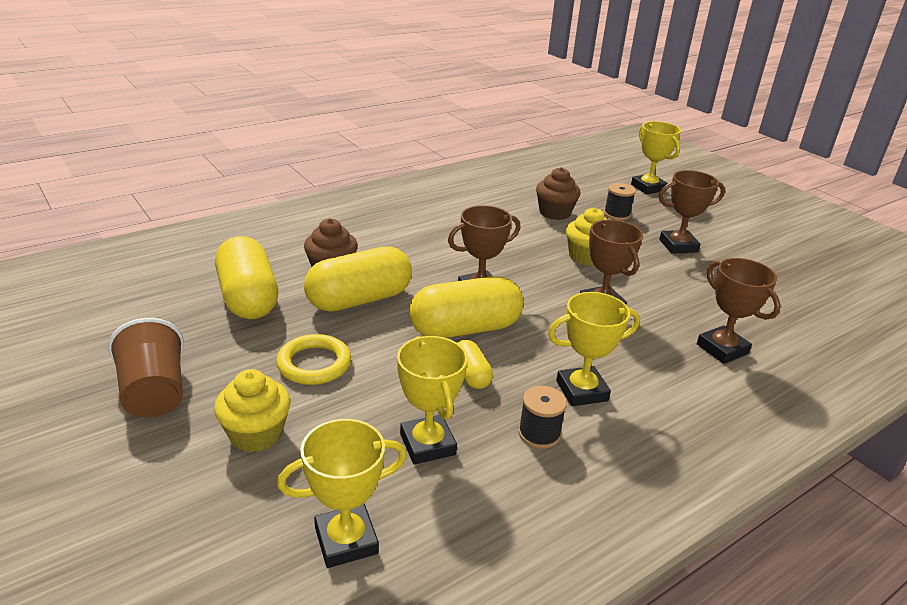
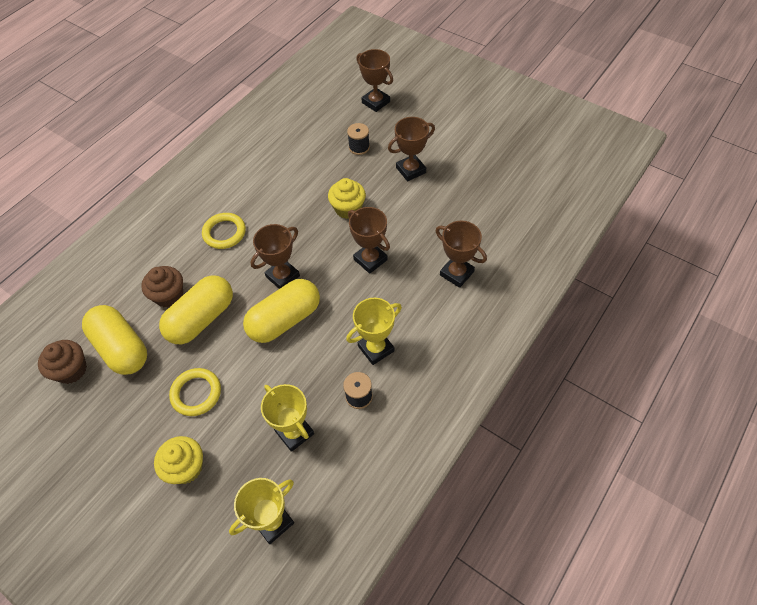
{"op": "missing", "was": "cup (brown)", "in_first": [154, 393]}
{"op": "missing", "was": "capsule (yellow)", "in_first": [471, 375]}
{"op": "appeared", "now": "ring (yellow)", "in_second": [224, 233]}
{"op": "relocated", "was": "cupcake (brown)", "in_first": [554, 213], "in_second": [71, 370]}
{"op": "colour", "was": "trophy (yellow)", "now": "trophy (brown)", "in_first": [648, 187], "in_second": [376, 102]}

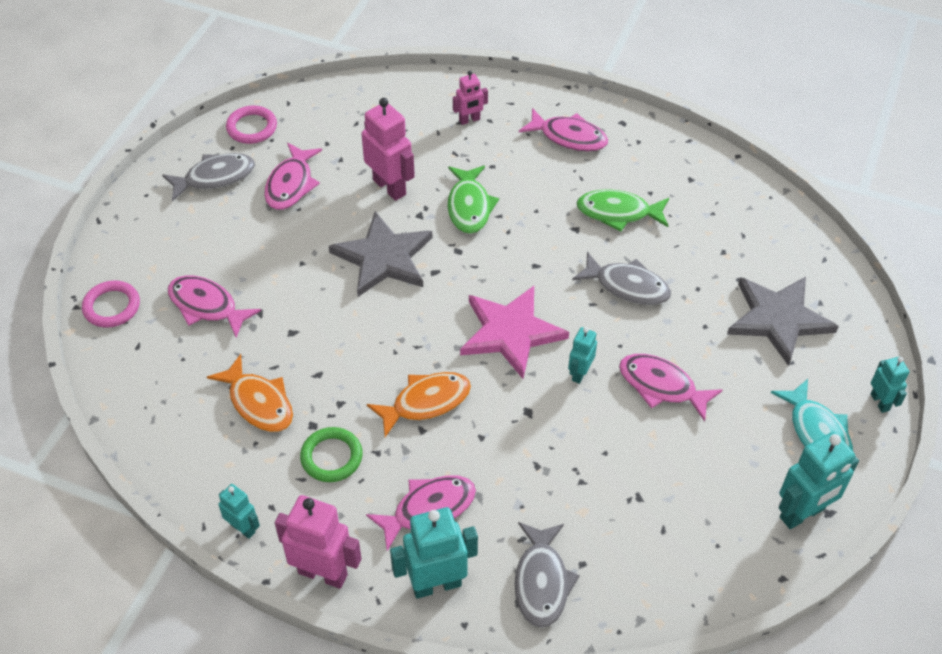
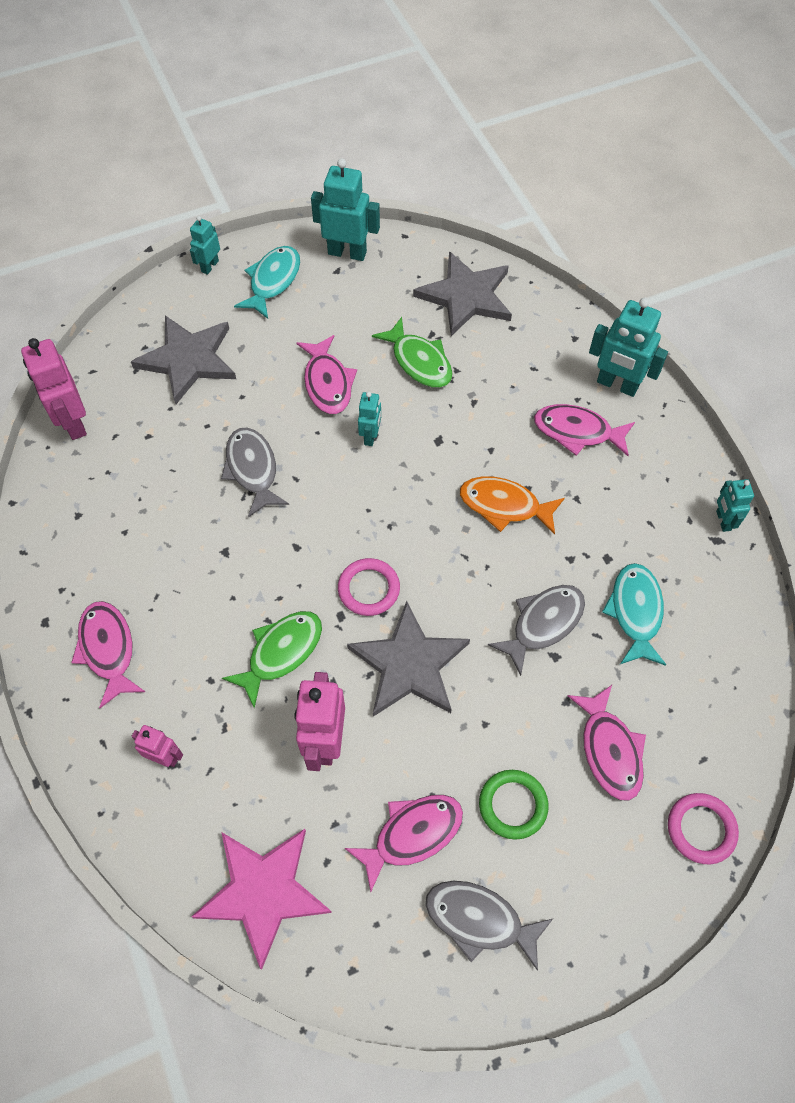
{"op": "appeared", "now": "star (grey)", "in_second": [466, 296]}
{"op": "relocated", "was": "ring (pink)", "in_first": [252, 127], "in_second": [369, 589]}
{"op": "relocated", "was": "robot (pink)", "in_first": [323, 573], "in_second": [73, 423]}
{"op": "relocated", "was": "ring (green)", "in_first": [331, 457], "in_second": [513, 805]}
{"op": "relocated", "was": "star (pink)", "in_first": [510, 333], "in_second": [263, 891]}
{"op": "relocated", "was": "fish (grey)", "in_first": [541, 582], "in_second": [543, 624]}
{"op": "relocated", "was": "fish (green)", "in_first": [618, 213], "in_second": [419, 361]}
{"op": "colour", "was": "fish (orange)", "now": "fish (turquoise)", "in_first": [258, 402], "in_second": [635, 612]}
{"op": "spun", "was": "robot (turquoise)", "in_first": [579, 373], "in_second": [370, 436], "clockwise": -60}

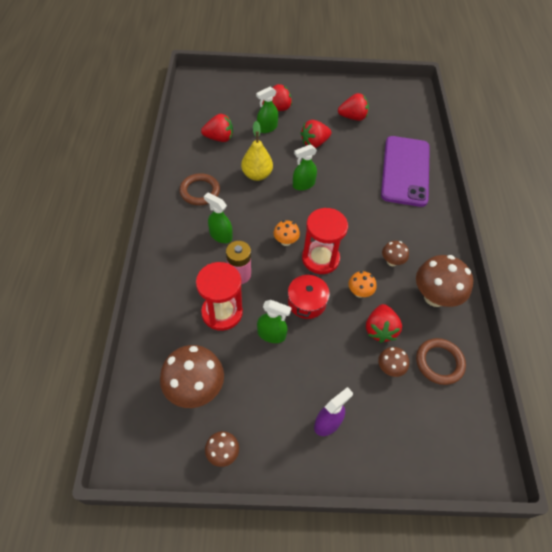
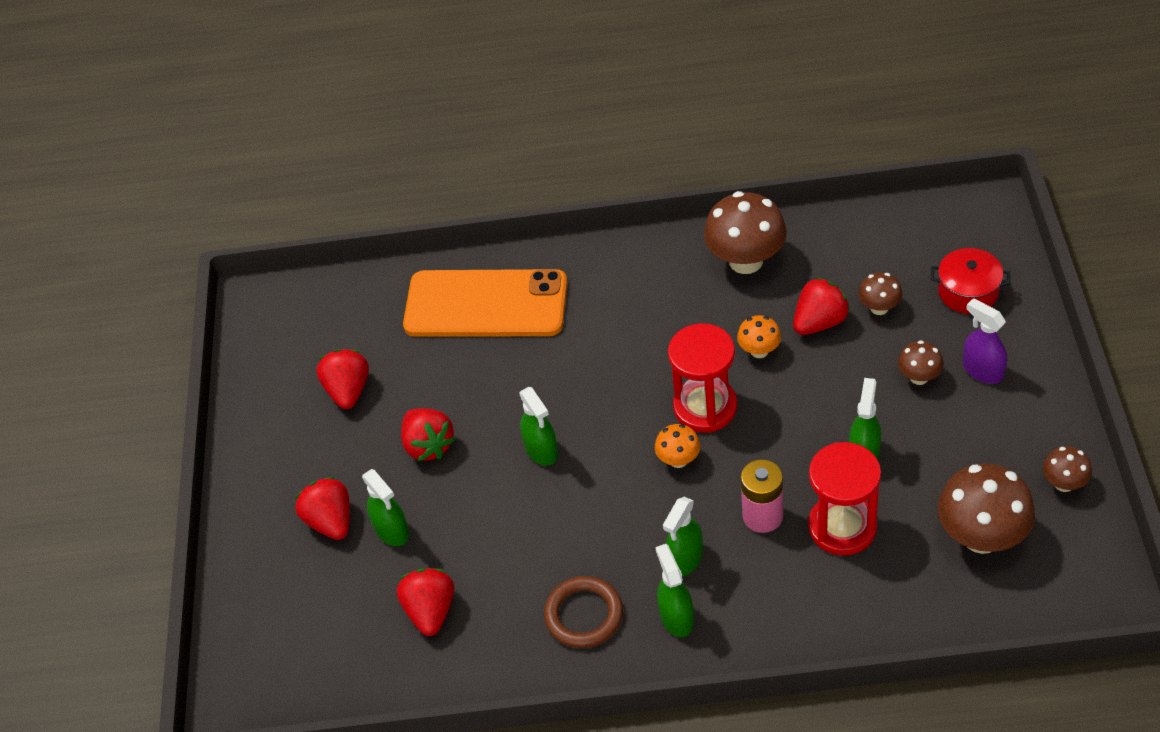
{"op": "missing", "was": "pear (yellow)", "in_first": [257, 175]}
{"op": "missing", "was": "ring (brown)", "in_first": [439, 362]}
{"op": "appeared", "now": "spray bottle (green)", "in_second": [676, 617]}
{"op": "relocated", "was": "pot (red)", "in_first": [306, 302], "in_second": [968, 291]}
{"op": "relocated", "was": "mushroom (brown)", "in_first": [392, 261], "in_second": [919, 377]}
{"op": "colour", "was": "phone (purple)", "now": "phone (orange)", "in_first": [405, 171], "in_second": [486, 304]}
{"op": "spun", "was": "strawberry (red)", "in_first": [380, 329], "in_second": [819, 322], "clockwise": -45}

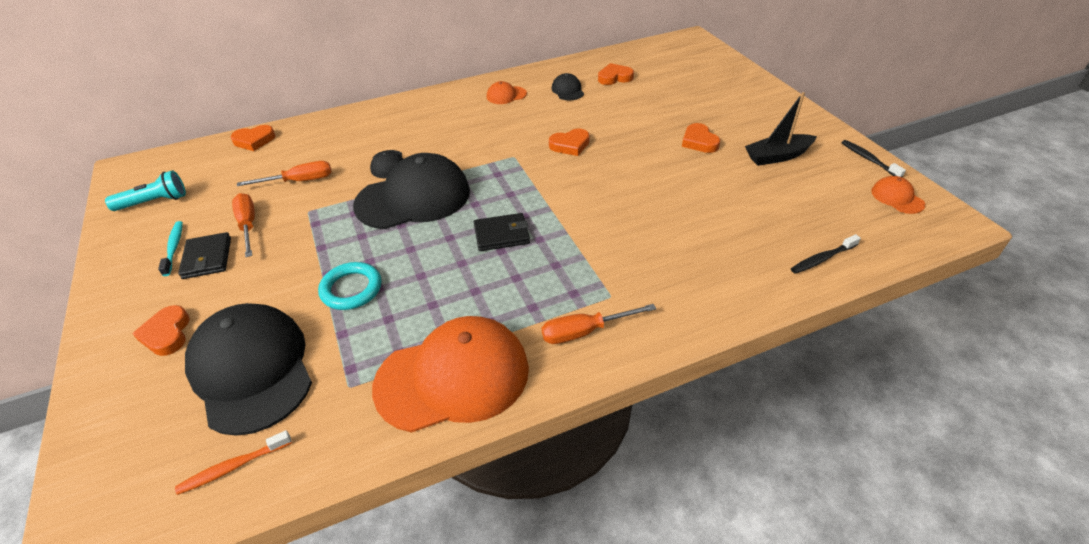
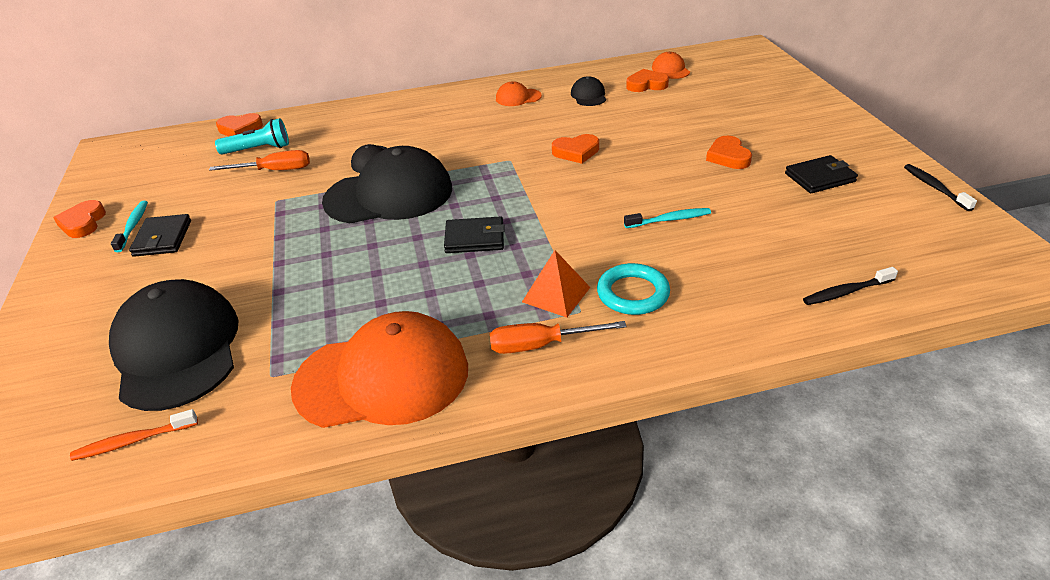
{"op": "missing", "was": "screwdriver (orange)", "in_first": [248, 225]}
{"op": "appeared", "now": "pyramid (orange)", "in_second": [556, 294]}
{"op": "appeared", "now": "toothbrush (turquoise)", "in_second": [669, 220]}
{"op": "relocated", "was": "flashlight (turquoise)", "in_first": [154, 202], "in_second": [258, 149]}
{"op": "relocated", "was": "heart (orange)", "in_first": [167, 334], "in_second": [83, 223]}
{"op": "relocated", "was": "ring (turquoise)", "in_first": [351, 289], "in_second": [633, 293]}
{"op": "relocated", "was": "cap (orange)", "in_first": [897, 198], "in_second": [670, 70]}
{"op": "exchanged", "was": "boat (black)", "now": "wallet (black)", "in_first": [777, 156], "in_second": [820, 177]}

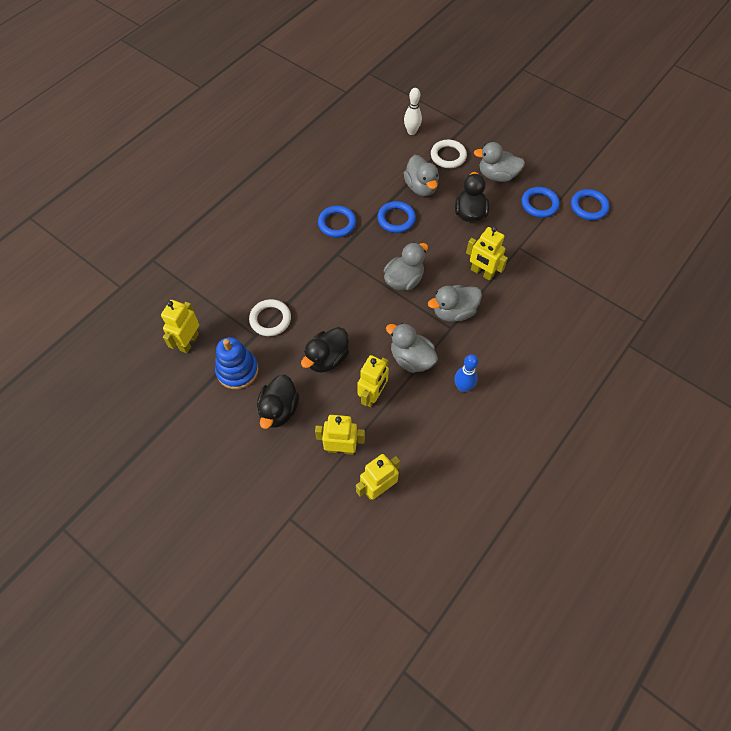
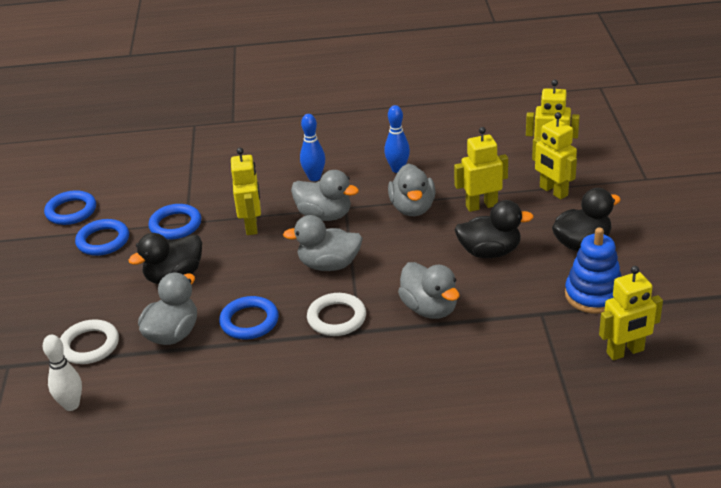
{"op": "appeared", "now": "bowling pin (blue)", "in_second": [314, 177]}
{"op": "relocated", "was": "ring (white)", "in_first": [270, 319], "in_second": [336, 318]}
{"op": "relocated", "was": "ring (blue)", "in_first": [337, 223], "in_second": [175, 225]}
{"op": "relocated", "was": "duck (grey)", "in_first": [497, 175], "in_second": [429, 309]}

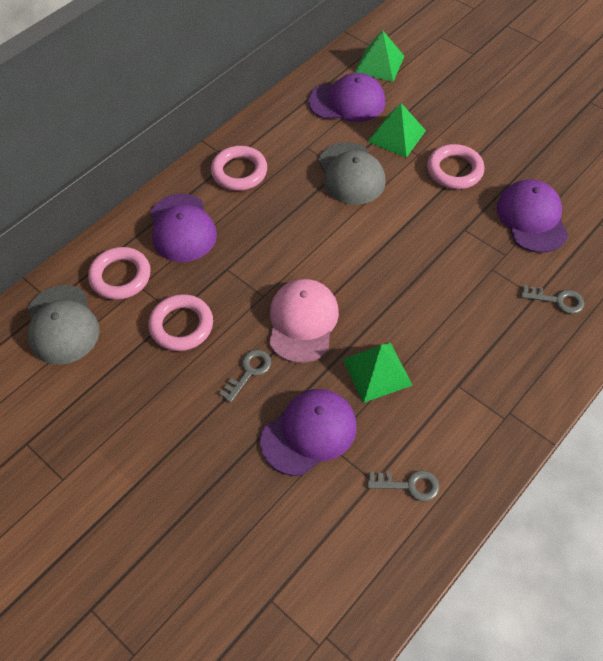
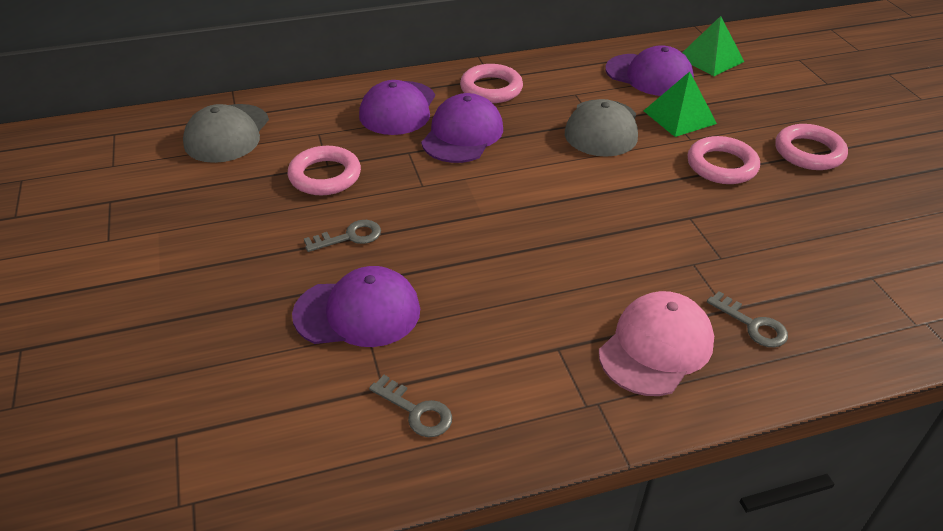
{"op": "missing", "was": "pyramid (green)", "in_first": [377, 372]}
{"op": "relocated", "was": "ring (pink)", "in_first": [120, 276], "in_second": [809, 152]}
{"op": "relocated", "was": "cap (pink)", "in_first": [302, 322], "in_second": [656, 347]}
{"op": "relocated", "was": "cap (purple)", "in_first": [532, 218], "in_second": [462, 134]}

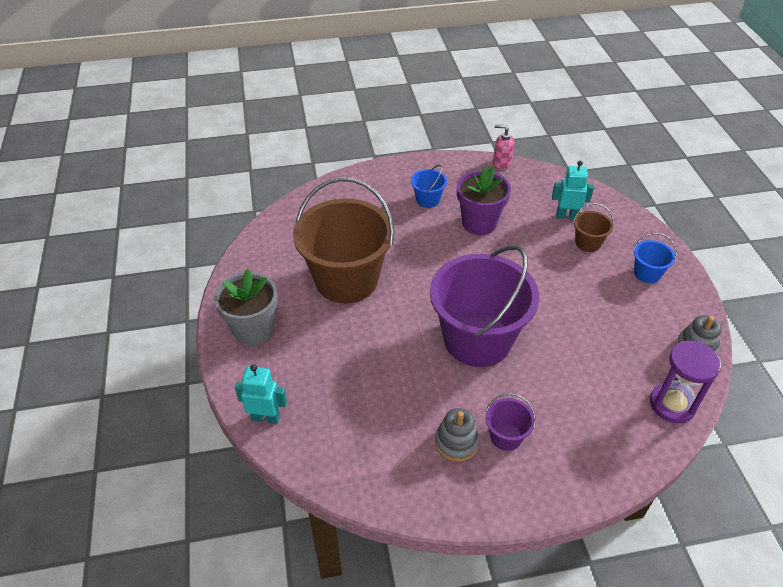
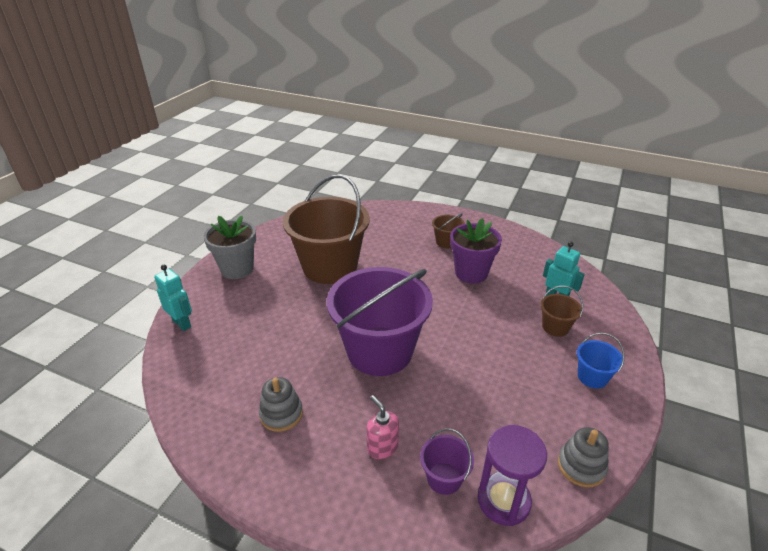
{"op": "relocated", "was": "bucket (purple)", "in_first": [506, 436], "in_second": [444, 478]}
{"op": "relocated", "was": "soap dispenser (pink)", "in_first": [501, 163], "in_second": [382, 447]}
{"op": "colour", "was": "bucket (blue)", "now": "bucket (brown)", "in_first": [428, 200], "in_second": [446, 242]}

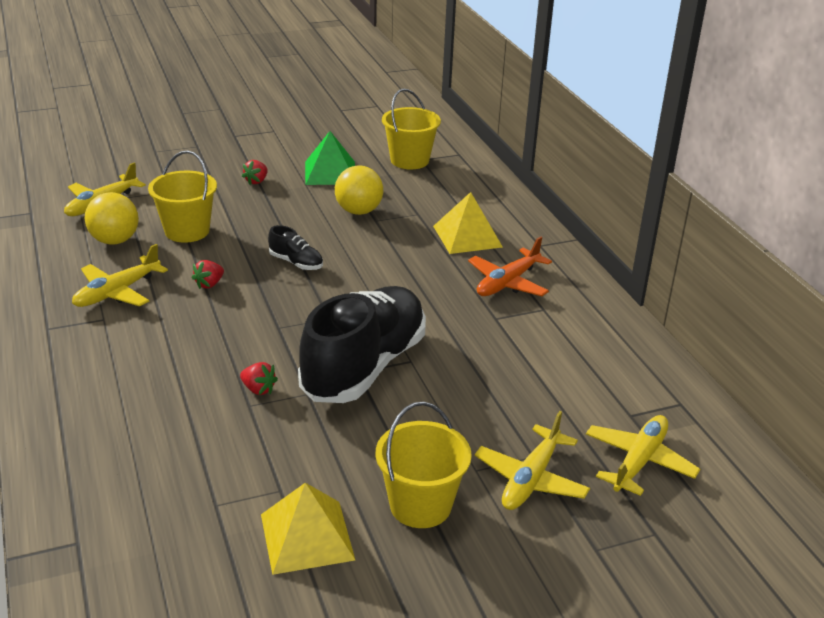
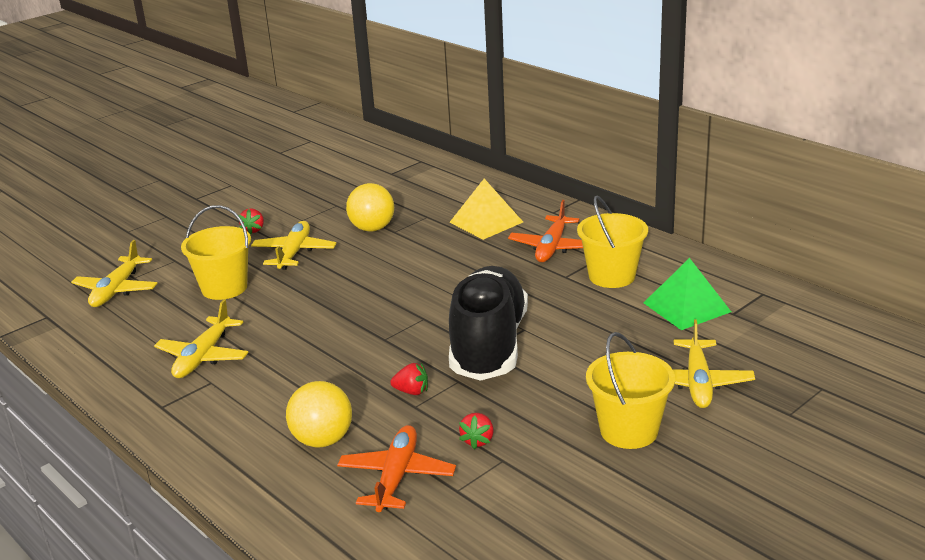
{"op": "missing", "was": "pyramid (yellow)", "in_first": [306, 536]}
{"op": "missing", "was": "shoe (black)", "in_first": [296, 263]}
{"op": "appeared", "now": "plane (orange)", "in_second": [397, 477]}
{"op": "relocated", "was": "ball (yellow)", "in_first": [115, 240], "in_second": [322, 440]}
{"op": "relocated", "was": "strawberry (red)", "in_first": [209, 284], "in_second": [478, 440]}
{"op": "relocated", "was": "pyramid (green)", "in_first": [330, 172], "in_second": [686, 307]}
{"op": "relocated", "was": "bucket (yellow)", "in_first": [409, 160], "in_second": [611, 276]}
{"op": "relocated", "was": "plane (yellow)", "in_first": [639, 461], "in_second": [294, 253]}

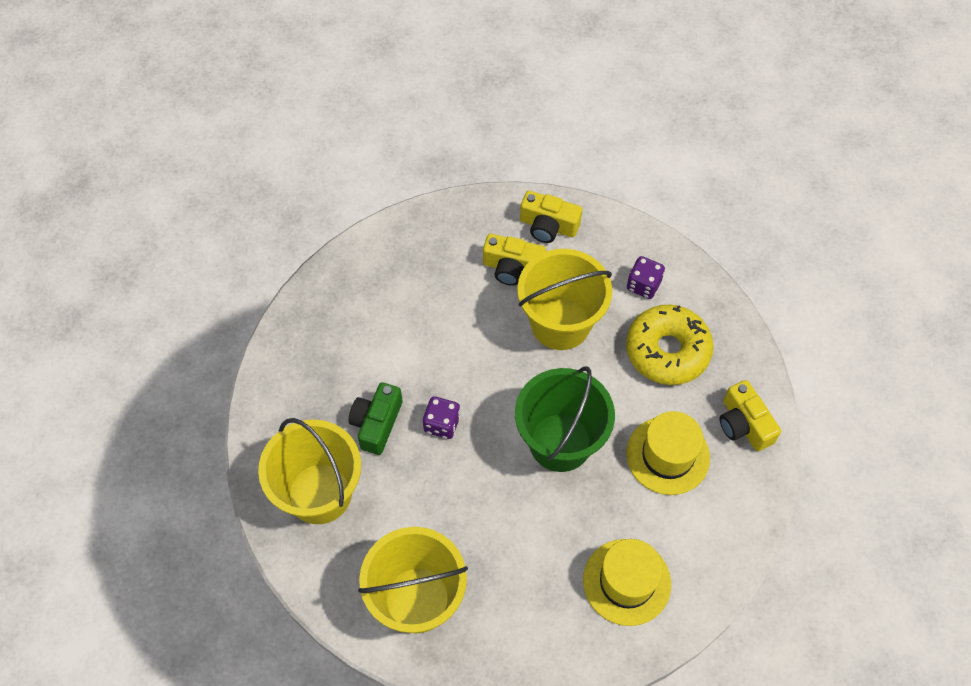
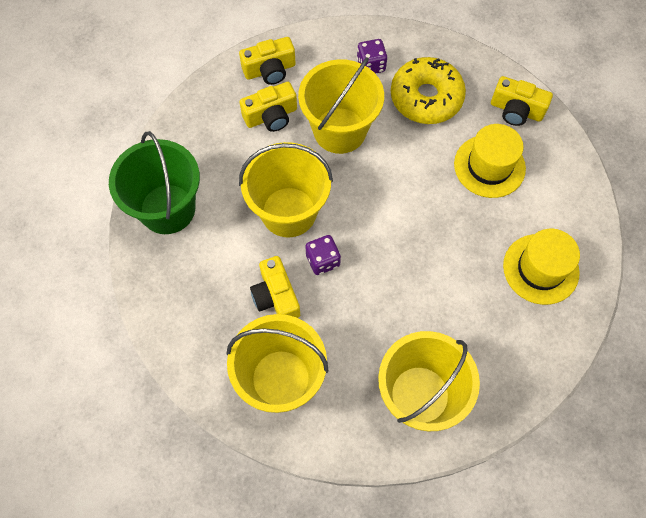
{"op": "appeared", "now": "bucket (yellow)", "in_second": [288, 212]}
{"op": "relocated", "was": "bucket (green)", "in_first": [560, 442], "in_second": [167, 209]}
{"op": "colour", "was": "camera (green)", "now": "camera (yellow)", "in_first": [377, 423], "in_second": [276, 296]}

